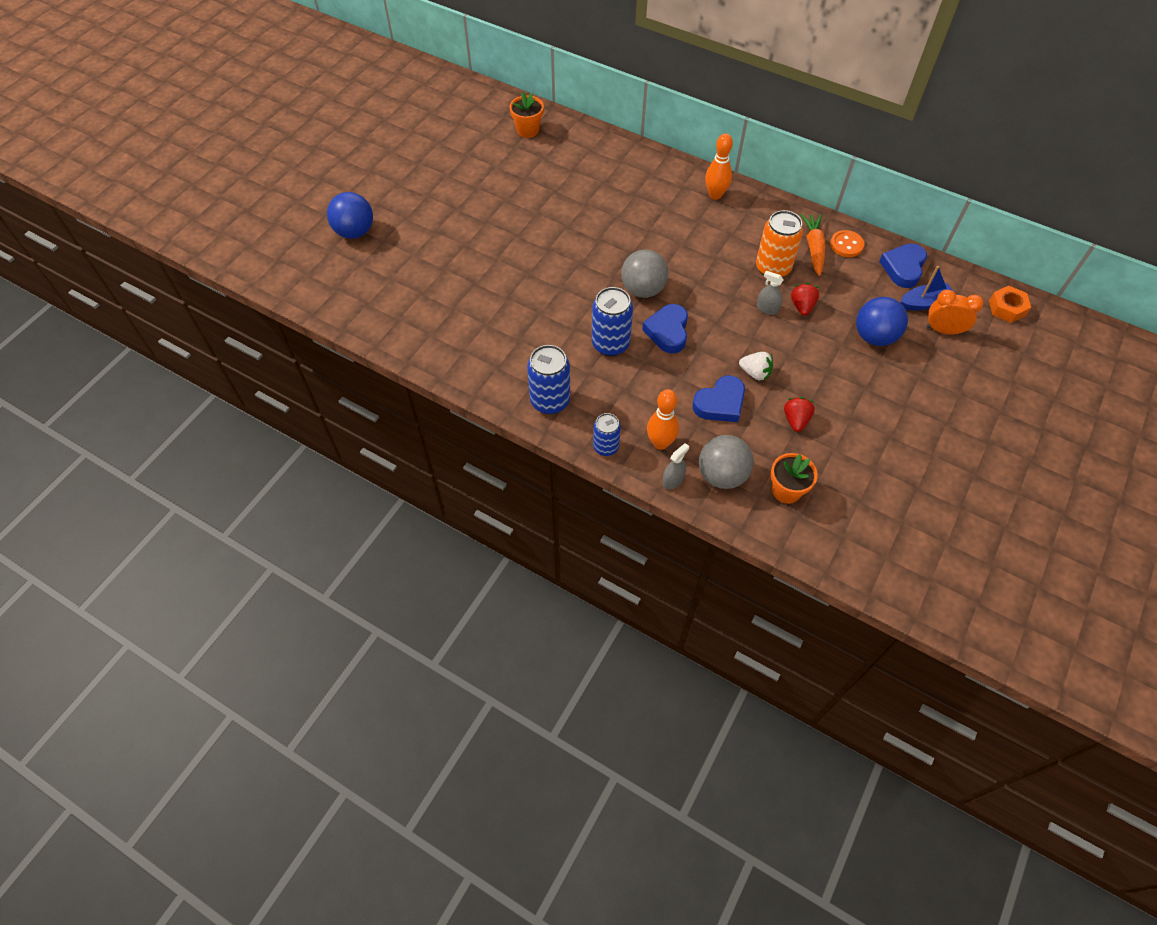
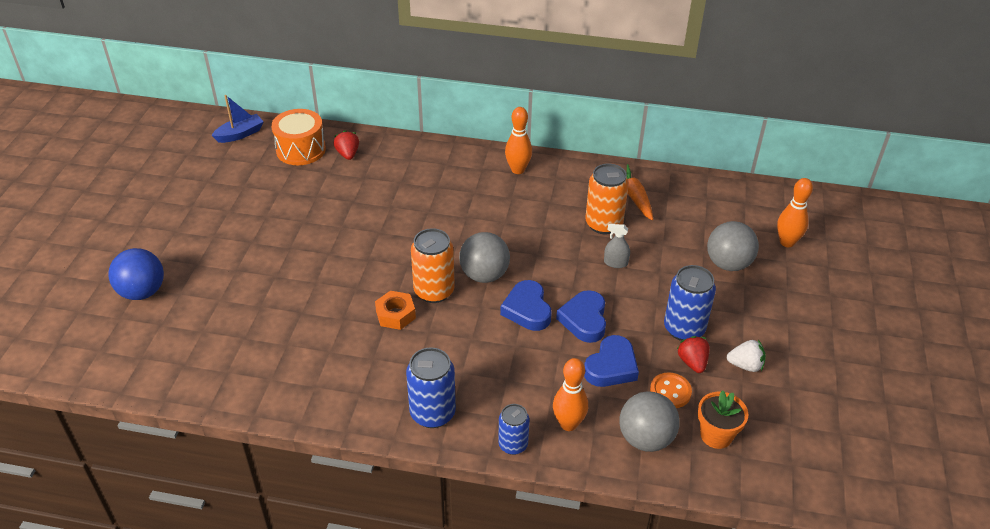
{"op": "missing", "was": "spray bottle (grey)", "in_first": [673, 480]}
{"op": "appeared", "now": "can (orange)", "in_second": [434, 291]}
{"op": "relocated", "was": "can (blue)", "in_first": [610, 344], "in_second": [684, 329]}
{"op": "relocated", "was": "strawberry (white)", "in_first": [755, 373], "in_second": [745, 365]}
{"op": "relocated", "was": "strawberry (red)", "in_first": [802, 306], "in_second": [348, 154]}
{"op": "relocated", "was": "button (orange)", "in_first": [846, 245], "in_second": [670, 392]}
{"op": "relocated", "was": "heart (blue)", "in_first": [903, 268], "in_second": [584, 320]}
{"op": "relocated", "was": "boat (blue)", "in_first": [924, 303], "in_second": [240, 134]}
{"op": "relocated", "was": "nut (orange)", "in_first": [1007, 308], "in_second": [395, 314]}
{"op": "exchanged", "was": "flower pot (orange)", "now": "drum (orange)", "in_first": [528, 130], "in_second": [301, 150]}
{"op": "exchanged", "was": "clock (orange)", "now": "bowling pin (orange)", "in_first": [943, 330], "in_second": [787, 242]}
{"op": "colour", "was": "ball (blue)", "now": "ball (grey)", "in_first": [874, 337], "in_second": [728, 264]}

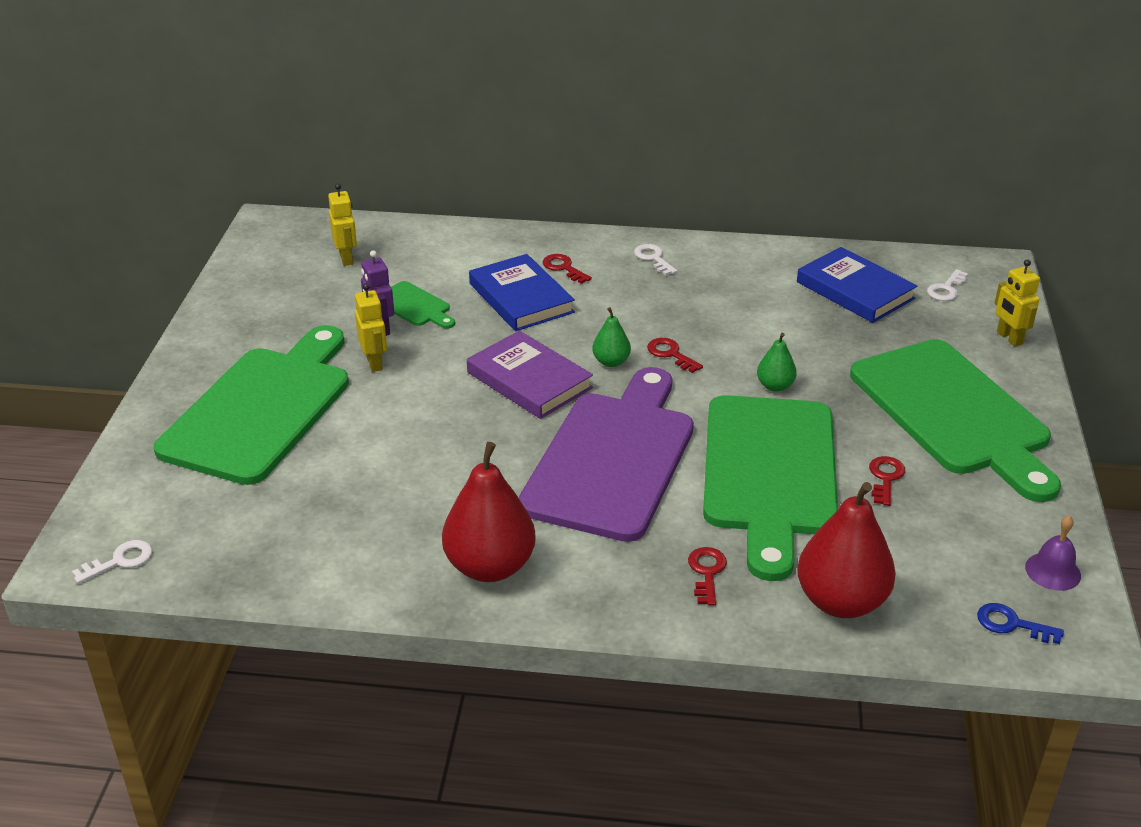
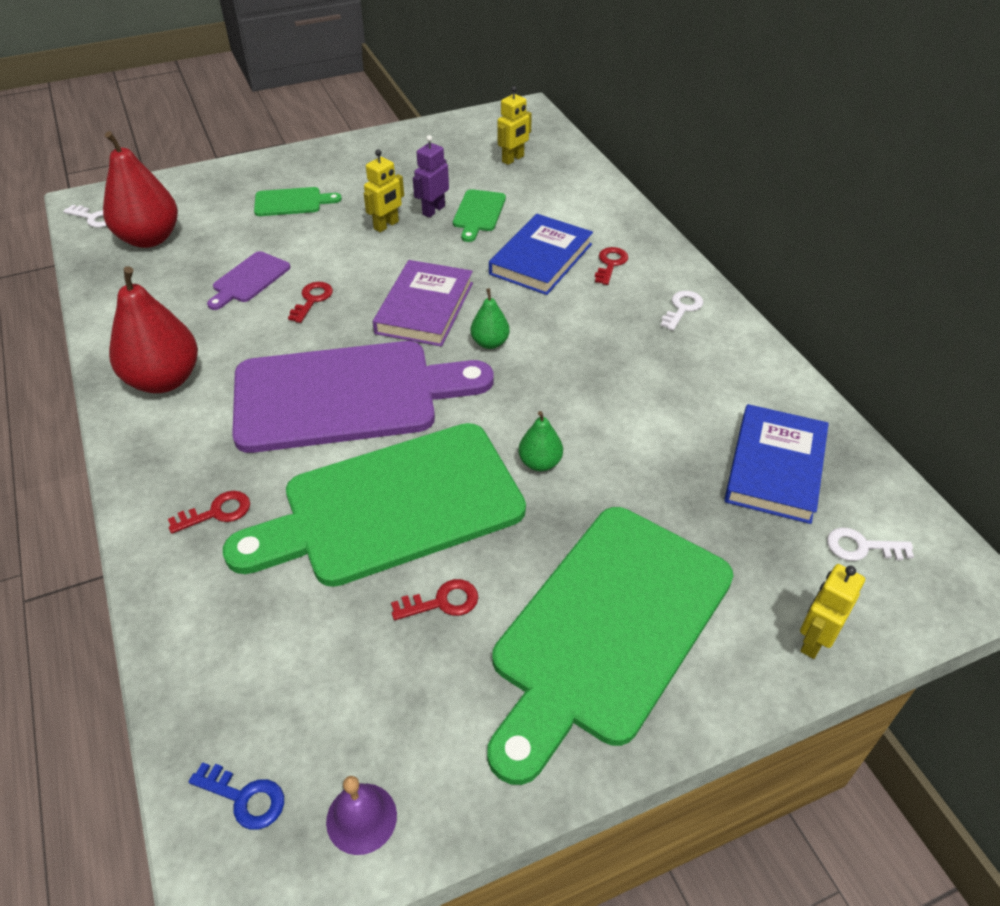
{"op": "appeared", "now": "cutting board (purple)", "in_second": [249, 279]}
{"op": "relocated", "was": "key (red)", "in_first": [670, 354], "in_second": [312, 300]}
{"op": "relocated", "was": "pear (red)", "in_first": [841, 601], "in_second": [149, 238]}
{"op": "spun", "was": "key (blue)", "in_first": [1011, 624], "in_second": [245, 798], "clockwise": 120}
{"op": "size", "was": "cutting board (green)", "in_first": [262, 409], "in_second": [292, 202], "ratio": 0.42}

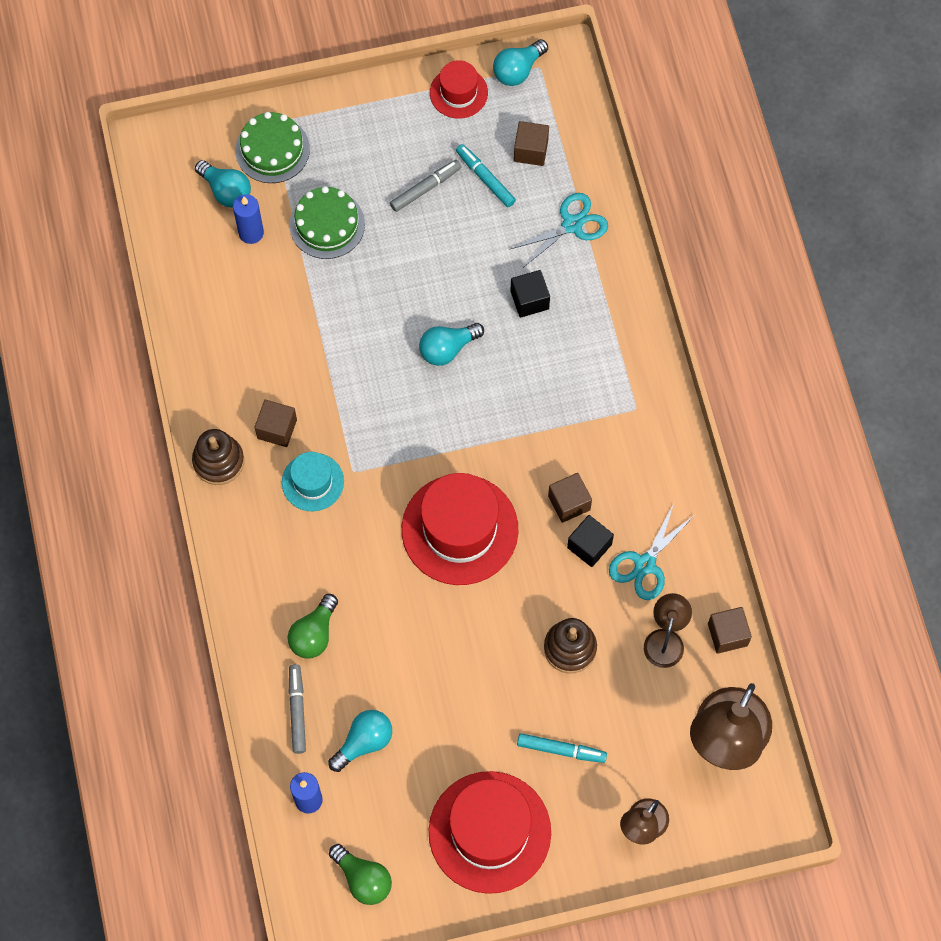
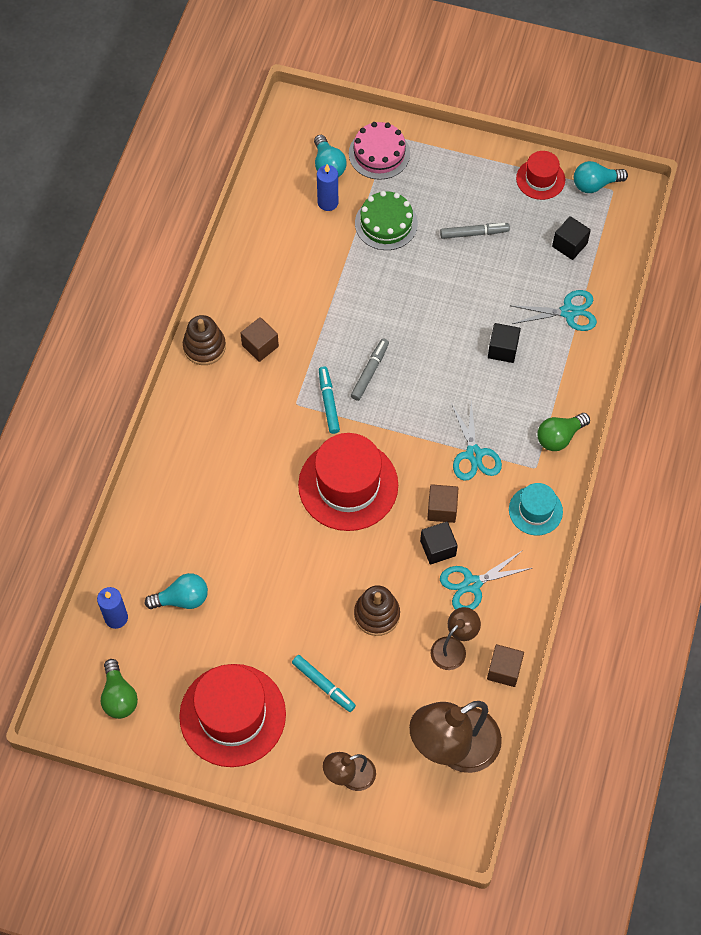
{"op": "missing", "was": "light bulb (turquoise)", "in_first": [447, 349]}
{"op": "appeared", "now": "scissors (turquoise)", "in_second": [474, 454]}
{"op": "relocated", "was": "hat (turquoise)", "in_first": [312, 482], "in_second": [535, 510]}
{"op": "relocated", "was": "light bulb (green)", "in_first": [314, 634], "in_second": [559, 437]}
{"op": "relocated", "was": "marker (grey)", "in_first": [297, 710], "in_second": [370, 372]}
{"op": "relocated", "was": "marker (turquoise)", "in_first": [485, 178], "in_second": [328, 402]}
{"op": "colour", "was": "cake (green)", "now": "cake (pink)", "in_first": [272, 150], "in_second": [379, 153]}
{"op": "colour", "was": "cube (brown)", "now": "cube (black)", "in_first": [531, 151], "in_second": [569, 245]}

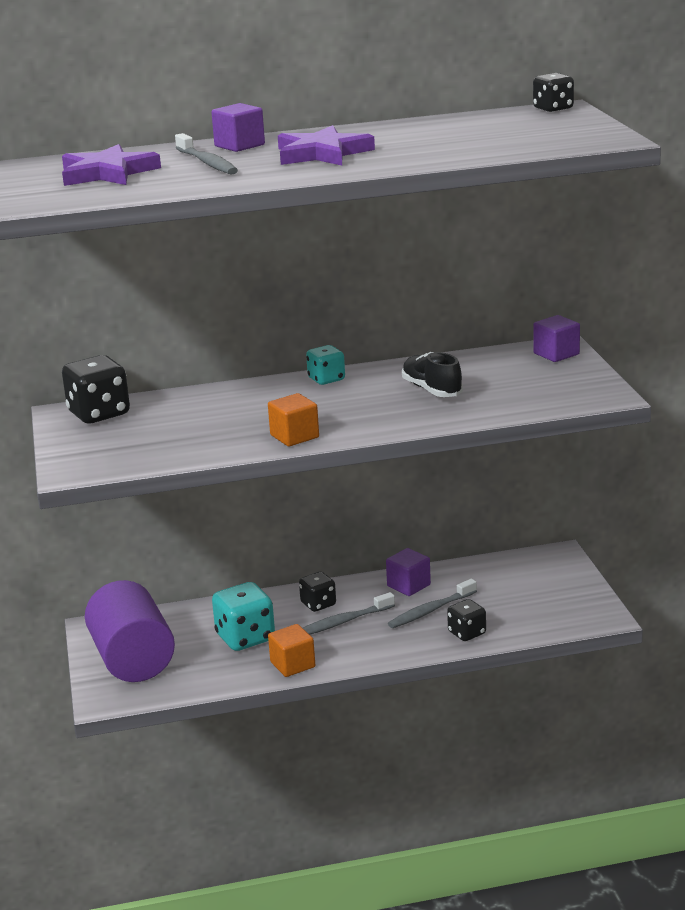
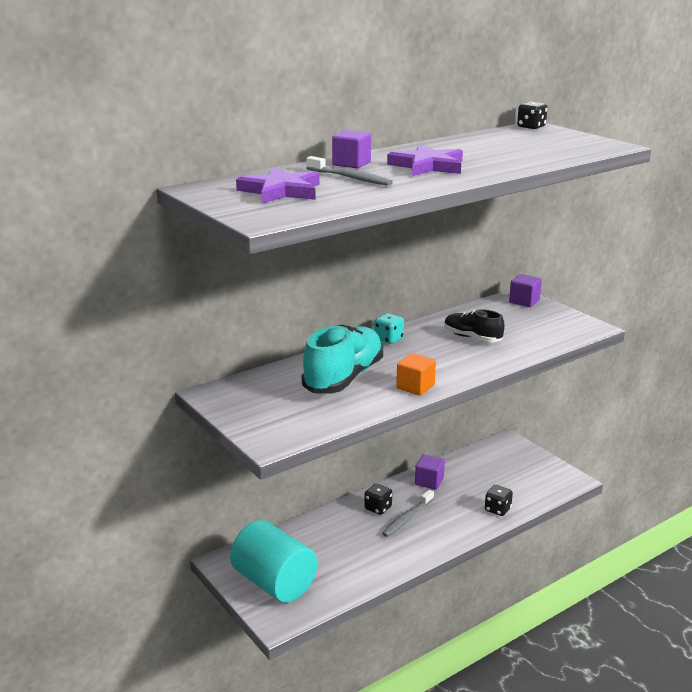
{"op": "missing", "was": "dice (black)", "in_first": [99, 414]}
{"op": "missing", "was": "dice (turquoise)", "in_first": [245, 638]}
{"op": "missing", "was": "cube (orange)", "in_first": [292, 664]}
{"op": "missing", "was": "toothbrush (grey)", "in_first": [430, 610]}
{"op": "appeared", "now": "shoe (turquoise)", "in_second": [344, 378]}
{"op": "colour", "was": "cylinder (purple)", "now": "cylinder (turquoise)", "in_first": [133, 660], "in_second": [274, 583]}

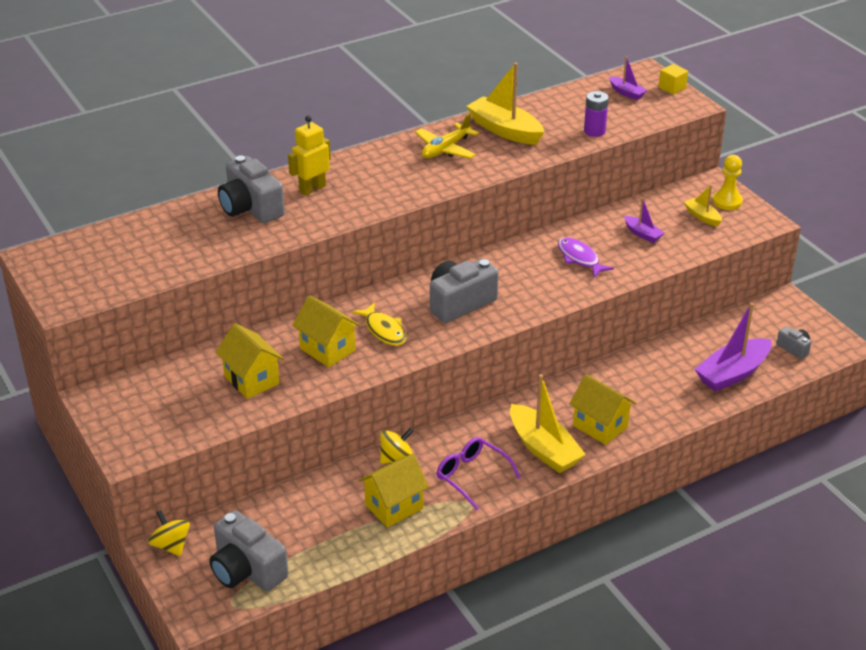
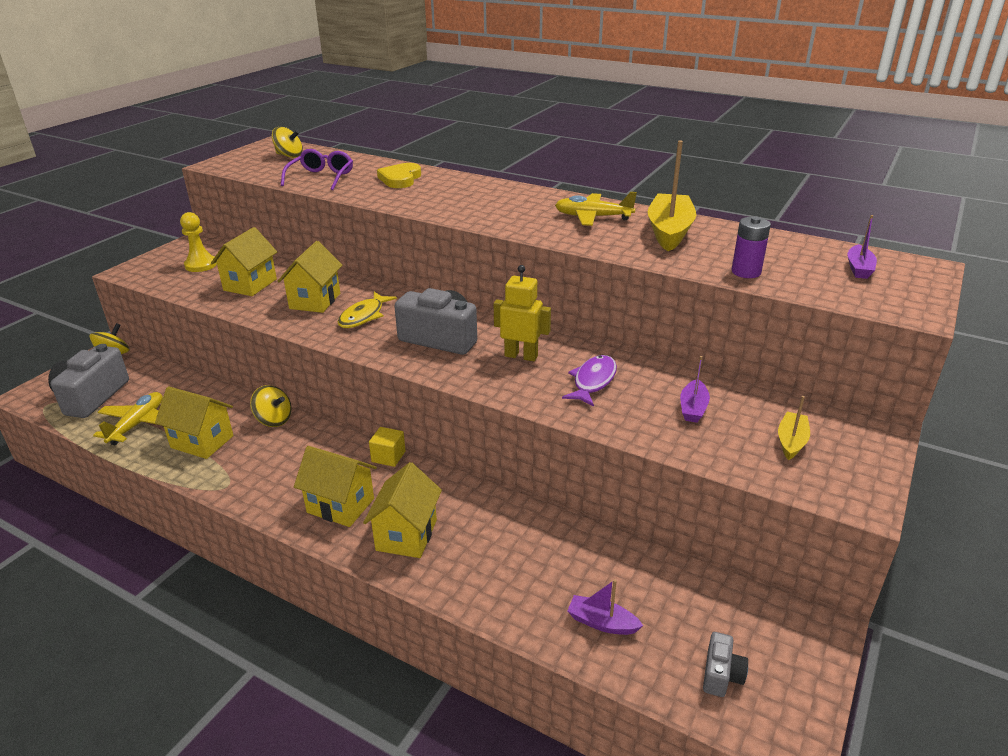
{"op": "appeared", "now": "plane (yellow)", "in_second": [137, 424]}
{"op": "appeared", "now": "spinning top (yellow)", "in_second": [289, 156]}
{"op": "relocated", "was": "robot (yellow)", "in_first": [312, 188], "in_second": [521, 356]}
{"op": "relocated", "was": "glasses (purple)", "in_first": [471, 476], "in_second": [321, 177]}
{"op": "relocated", "was": "cube (yellow)", "in_first": [672, 88], "in_second": [388, 456]}
{"op": "relocated", "was": "pawn (yellow)", "in_first": [727, 201], "in_second": [201, 265]}
{"op": "exchanged", "was": "camera (grey)", "now": "heart (yellow)", "in_first": [251, 208], "in_second": [400, 179]}
{"op": "exchanged", "was": "boat (yellow)", "now": "house (yellow)", "in_first": [543, 449], "in_second": [340, 505]}
{"op": "size", "was": "boat (purple)", "in_first": [732, 373], "in_second": [602, 622], "ratio": 0.52}

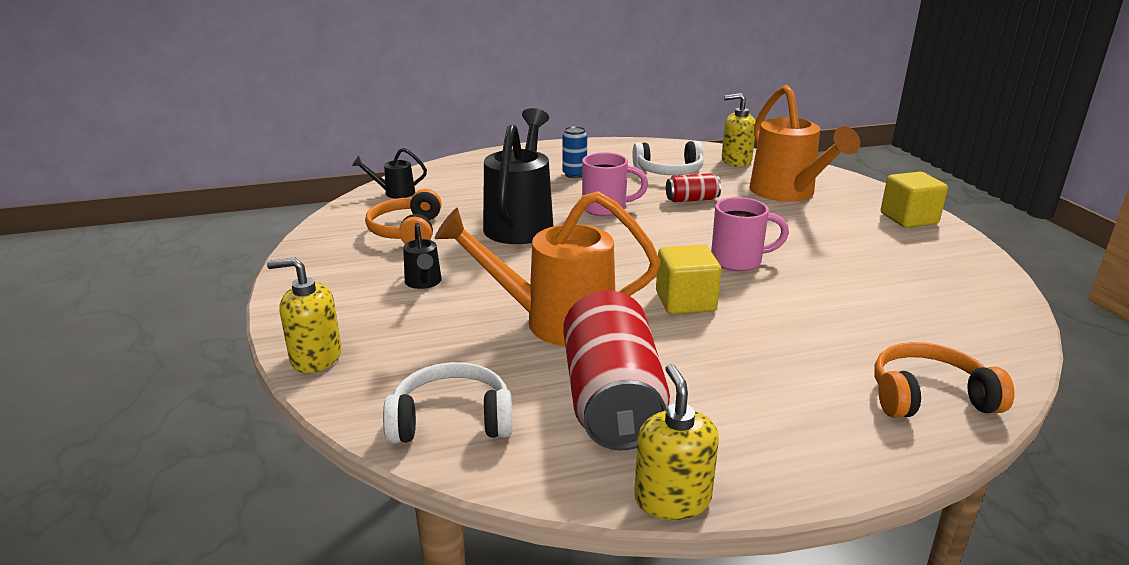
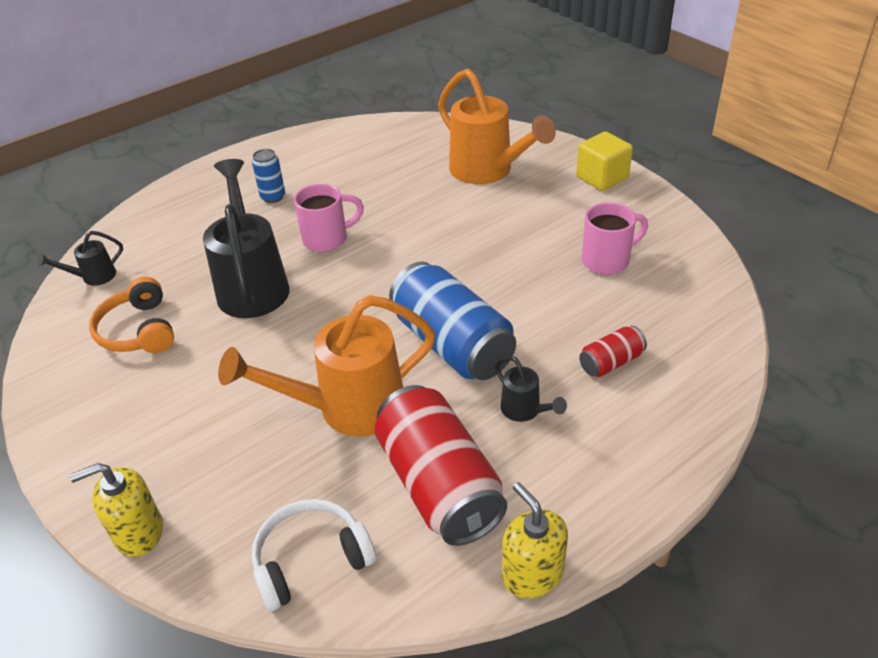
{"op": "missing", "was": "headphones (white)", "in_first": [669, 171]}
{"op": "missing", "was": "soap dispenser (yellow)", "in_first": [736, 161]}
{"op": "missing", "was": "headphones (orange)", "in_first": [929, 397]}
{"op": "relocated", "was": "watering can (black)", "in_first": [423, 283], "in_second": [524, 410]}
{"op": "relocated", "was": "can (red)", "in_first": [692, 200], "in_second": [611, 362]}
{"op": "relocated", "was": "mug (pink)", "in_first": [739, 261], "in_second": [607, 260]}
{"op": "exchanged", "was": "cube (yellow)", "now": "can (blue)", "in_first": [685, 301], "in_second": [452, 344]}

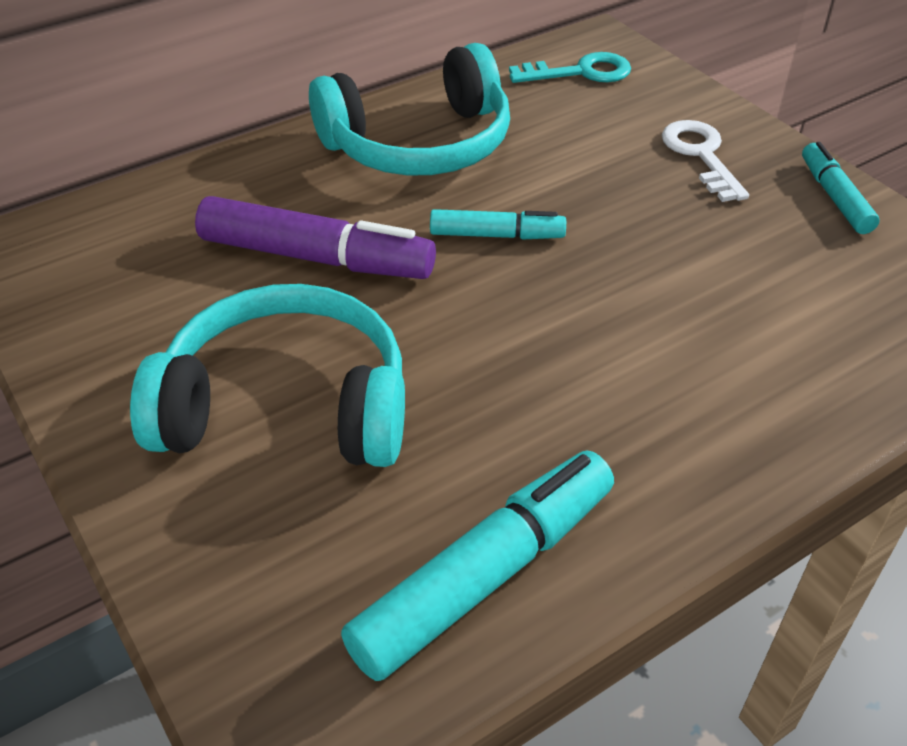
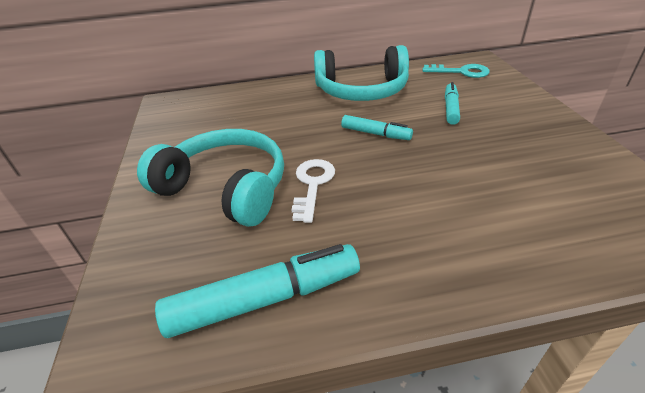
{"op": "missing", "was": "marker (purple)", "in_first": [316, 257]}
{"op": "relocated", "was": "key (white)", "in_first": [701, 156], "in_second": [312, 185]}
{"op": "relocated", "was": "marker (turquoise)", "in_first": [834, 197], "in_second": [450, 108]}

